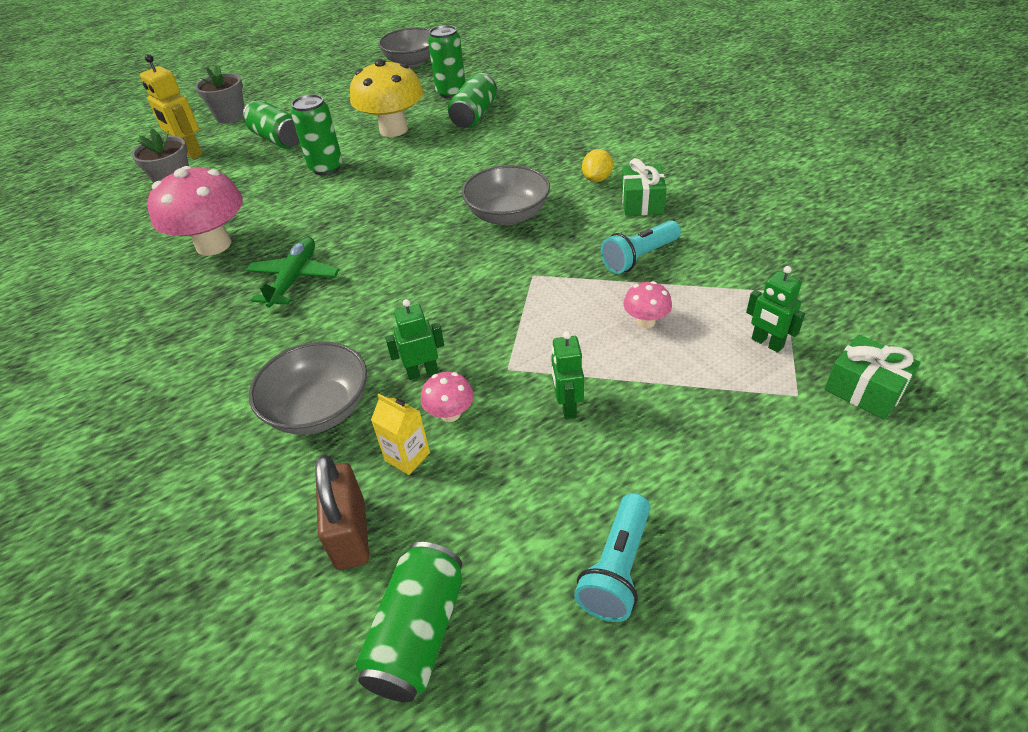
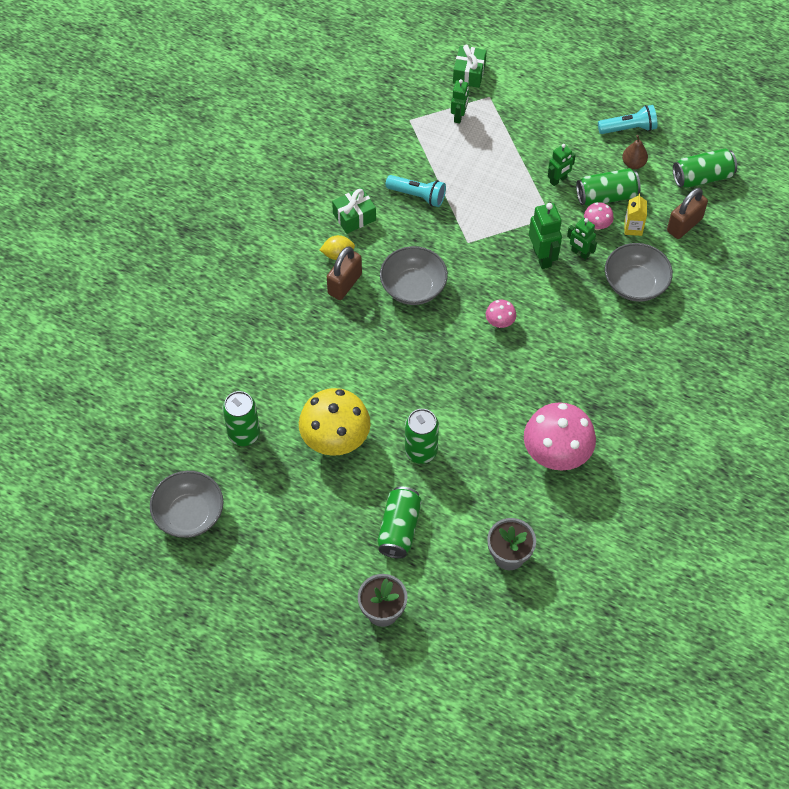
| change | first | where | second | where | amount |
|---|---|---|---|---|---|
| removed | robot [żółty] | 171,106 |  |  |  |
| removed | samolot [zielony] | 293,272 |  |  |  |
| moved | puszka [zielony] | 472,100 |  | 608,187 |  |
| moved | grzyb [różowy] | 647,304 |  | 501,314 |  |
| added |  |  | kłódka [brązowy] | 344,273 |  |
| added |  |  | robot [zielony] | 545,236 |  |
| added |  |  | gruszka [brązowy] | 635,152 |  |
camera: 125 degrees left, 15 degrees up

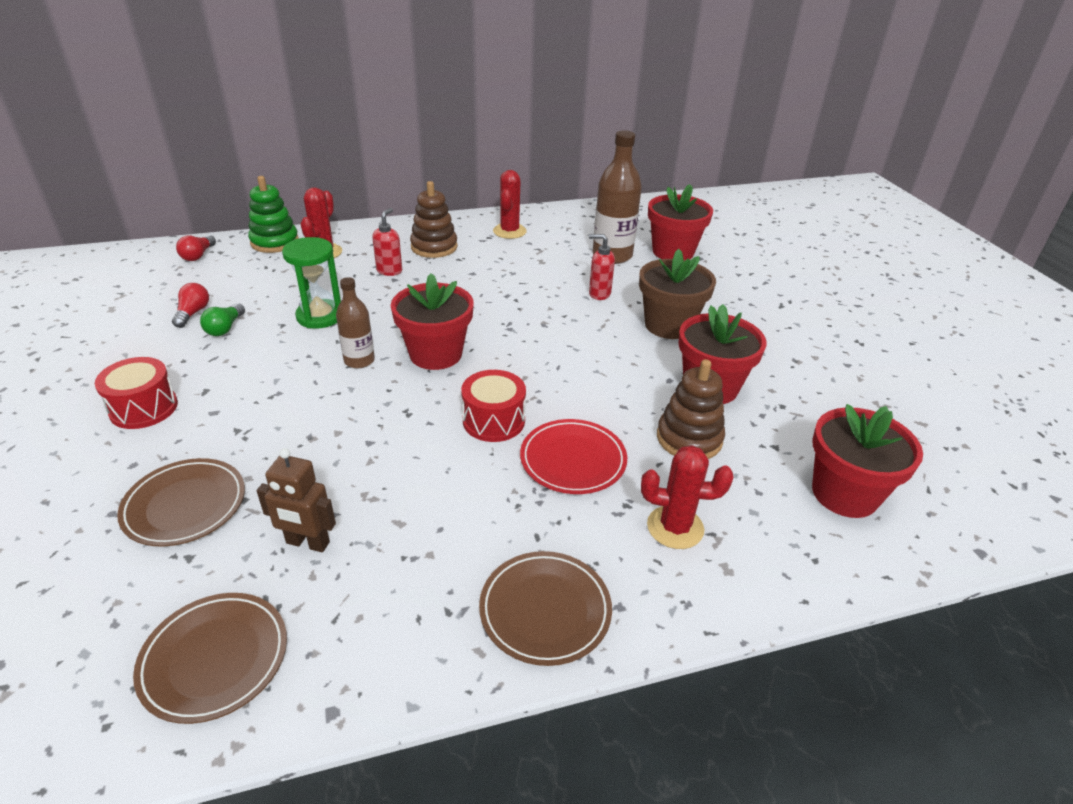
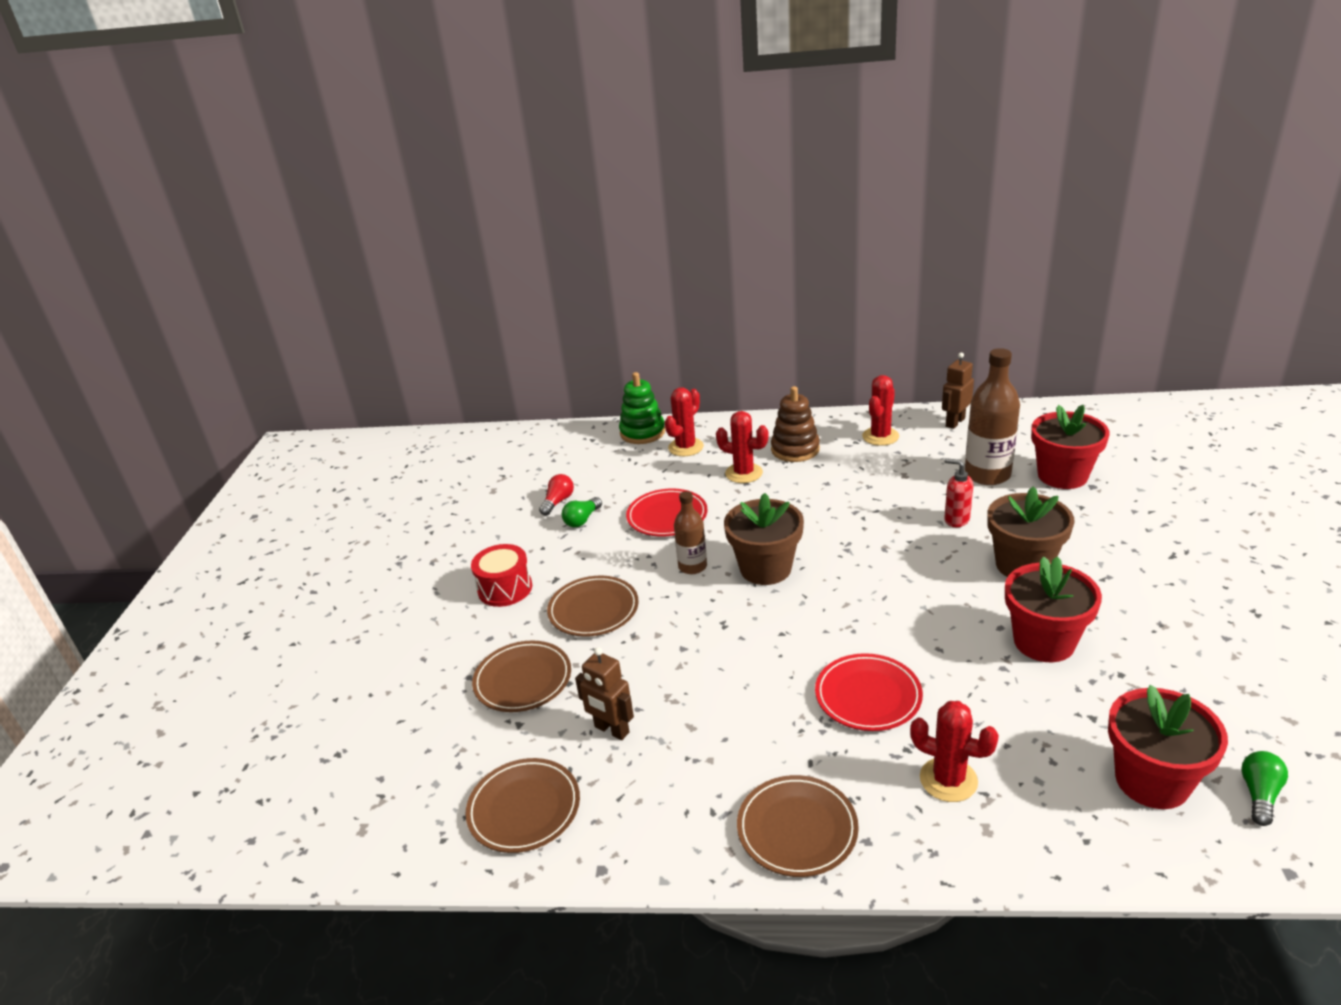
| change | first | where | second | where | amount |
|---|---|---|---|---|---|
| removed | żarówka [czerwony] | 196,248 |  |  |  |
| replaced | klepsydra [zielony] | 311,283 | talerz [czerwony] | 667,512 |  |
| replaced | dozownik mydła [czerwony] | 387,242 | kaktus [czerwony] | 742,447 |  |
| recoloured | doniczka [czerwony] | 432,321 | doniczka [brązowy] | 764,539 |  |
| removed | bęben [czerwony] | 493,406 |  |  |  |
| removed | zabawka nakładanka [brązowy] | 691,409 |  |  |  |
| added |  |  | talerz [brązowy] | 593,606 |  |
| added |  |  | robot [brązowy] | 958,391 |  |
| added |  |  | żarówka [zielony] | 1264,788 |  |
camera: 25 degrees right, 5 degrees down

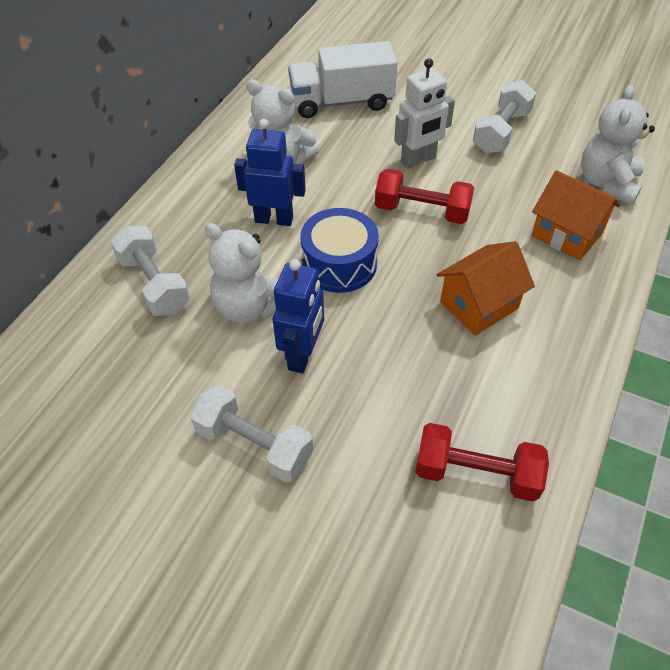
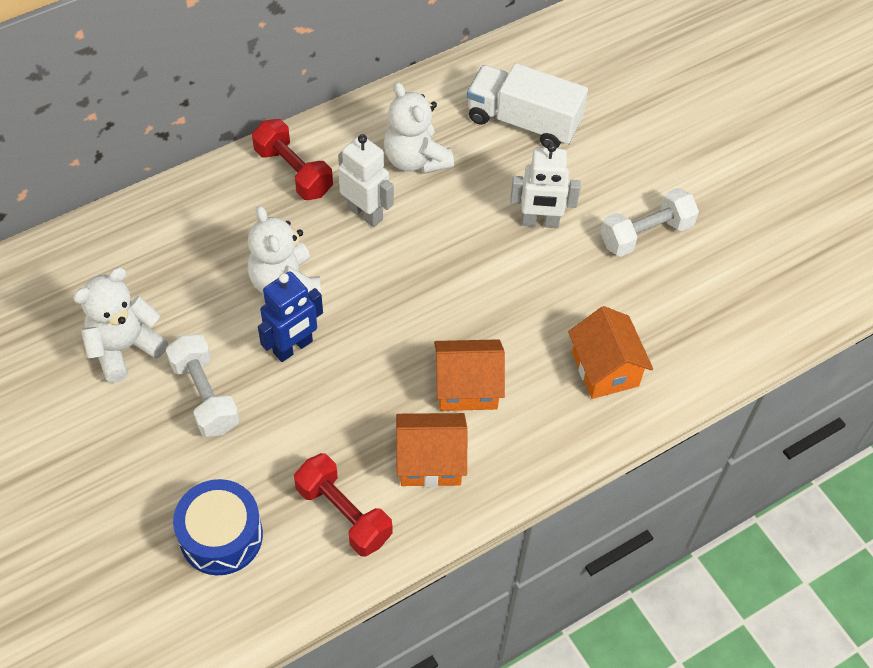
| change | first | where | second | where | amount |
|---|---|---|---|---|---|
| removed | hantel [biały] | 150,271 |  |  |  |
| recoloured | robot [niebieski] | 270,172 | robot [biały] | 366,180 |  |
| moved | bęben [niebieski] | 339,250 |  | 218,527 |  |
| moved | hantel [czerwony] | 424,196 |  | 292,159 |  |
| moved | miś [biały] | 618,145 |  | 120,325 |  |
| added |  |  | domek [pomarańczowy] | 432,450 |  |
camera: 30 degrees right, 5 degrees up

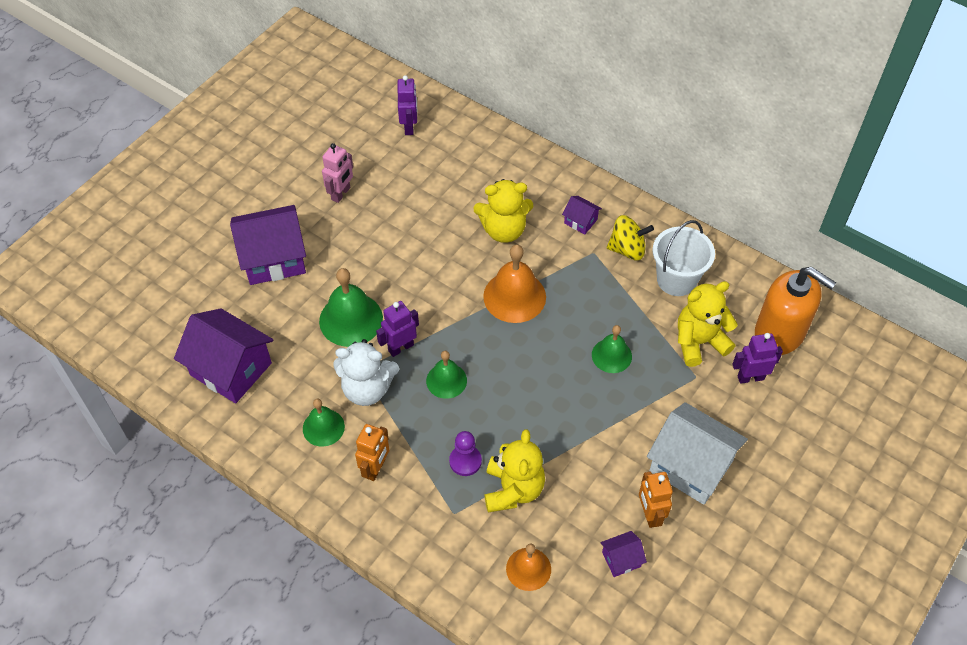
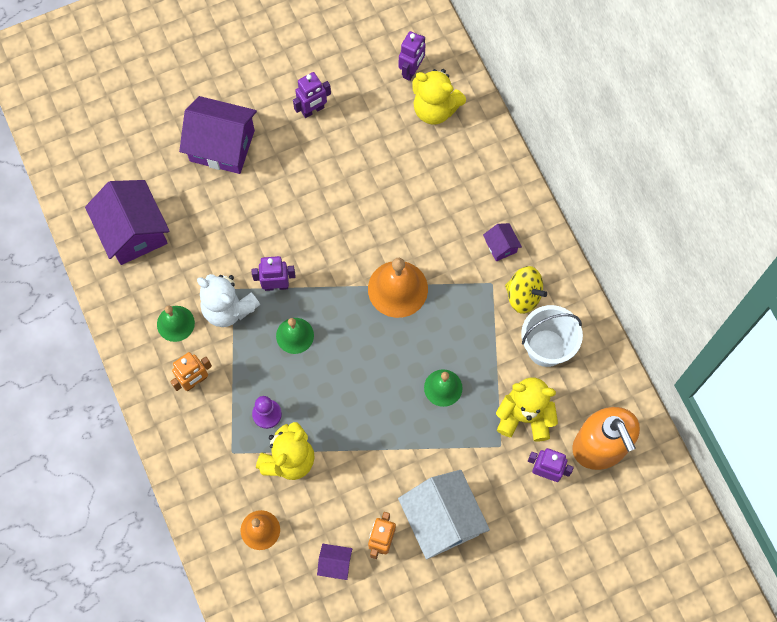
| change | first | where | second | where | amount |
|---|---|---|---|---|---|
| removed | dzwonek [zielony] | 351,307 |  |  |  |
| recoloured | robot [różowy] | 337,173 | robot [fioletowy] | 312,95 |  |
| moved | miś [żółty] | 503,211 |  | 439,97 |  |
camera: 30 degrees right, 15 degrees up

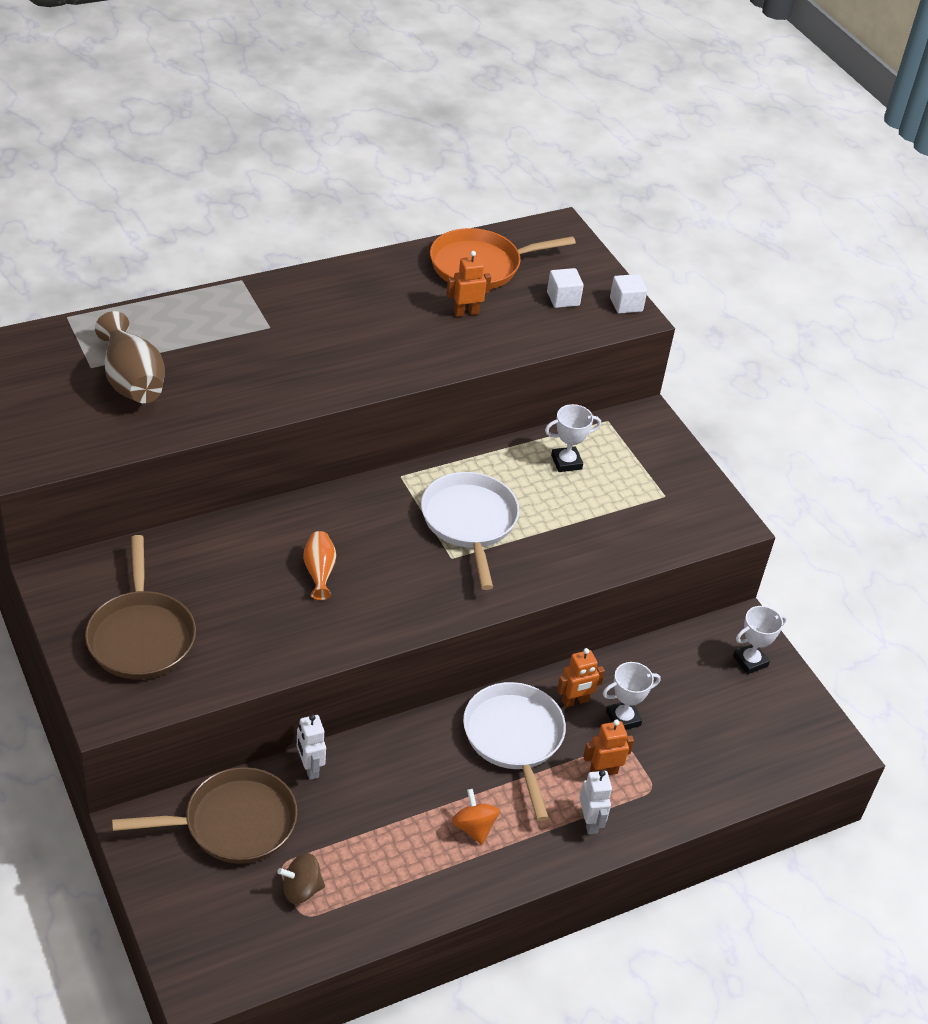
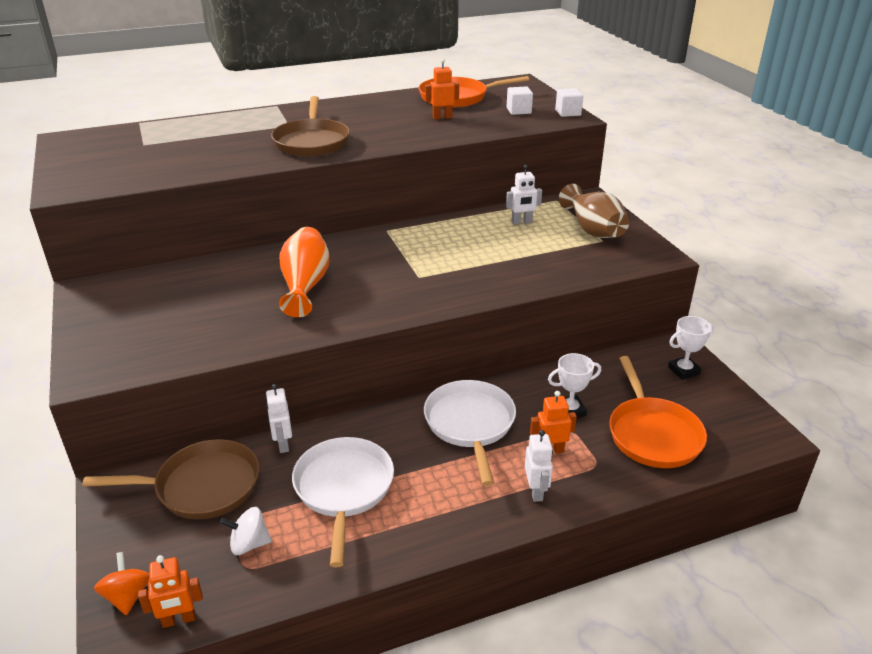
| change | first | where | second | where | amount |
|---|---|---|---|---|---|
| moved | patelnia [brązowy] | 140,607 |  | 310,126 |  |
| moved | wazon [brązowy] | 130,357 |  | 594,211 |  |
| recoloured | bączek [brązowy] | 301,878 | bączek [biały] | 246,531 |  |
| resized | wazon [pomarańczowy] | 319,565 |  | 304,272 | x1.78 |
| moved | patelnia [biały] | 470,531 |  | 343,502 |  |
| moved | bączek [pomarańczowy] | 476,817 |  | 121,583 |  |
| replaced | puchar [biały] | 573,438 | robot [biały] | 524,195 |  |
| moved | robot [pomarańczowy] | 581,678 |  | 170,591 |  |
| added |  |  | patelnia [pomarańczowy] | 658,412 |  |
camera: 10 degrees right, 10 degrees down

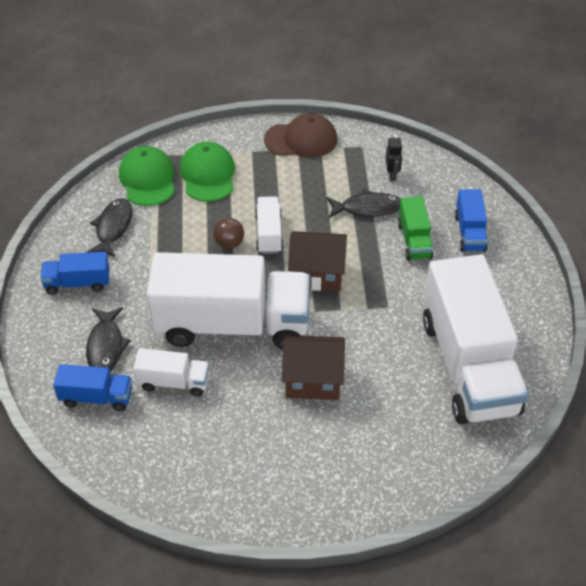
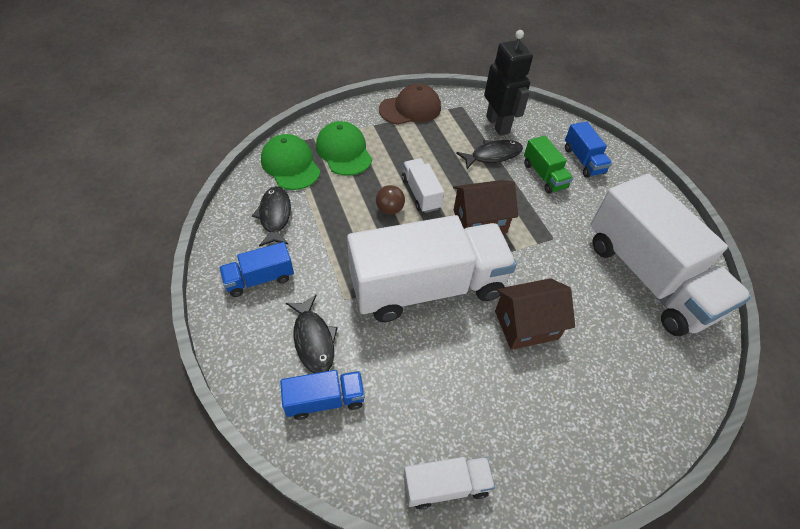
| change | first | where | second | where | amount |
|---|---|---|---|---|---|
| moved | ciężarówka [biały] | 171,372 |  | 449,483 |  |
| resized | robot [czarny] | 394,157 |  | 508,83 | x2.19 |
camera: 20 degrees left, 5 degrees up

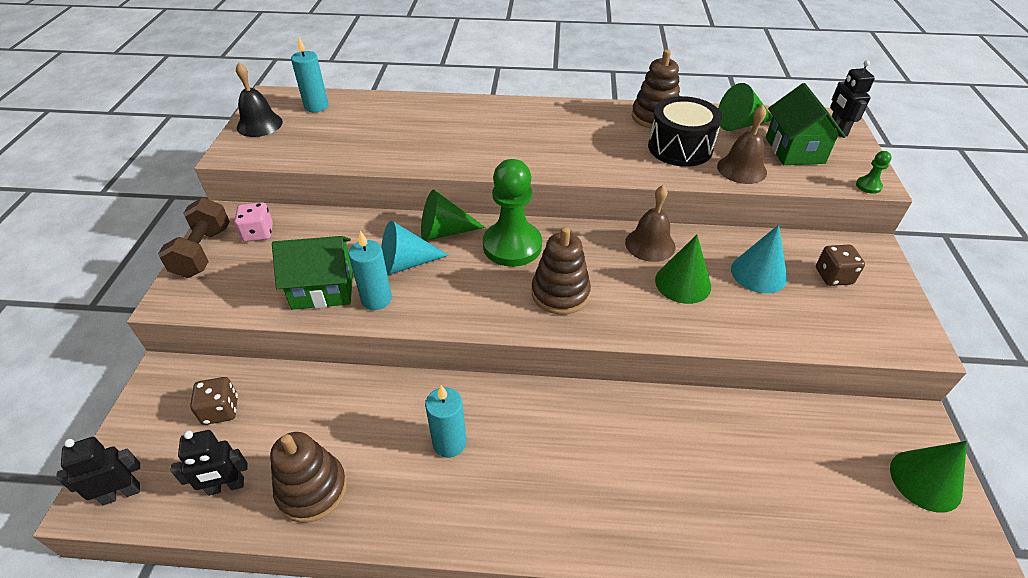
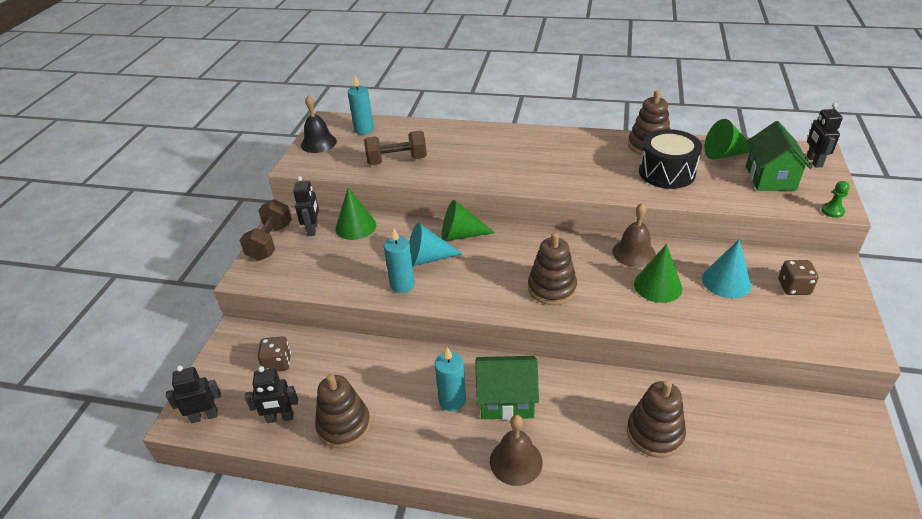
| change | first | where | second | where | amount |
|---|---|---|---|---|---|
| replaced | kostka do gry [różowy] | 253,222 | robot [czarny] | 306,206 |  |
| moved | domek [zielony] | 312,273 |  | 507,388 |  |
| removed | pionek [zielony] | 512,213 |  |  |  |
| moved | dzwonek [brązowy] | 742,144 |  | 516,450 |  |
| moved | stożek [zielony] | 928,477 |  | 355,214 |  |
| added |  |  | hantel [brązowy] | 395,148 |  |
| added |  |  | zabawka nakładanka [brązowy] | 656,419 |  |
camera: 10 degrees right, 5 degrees down

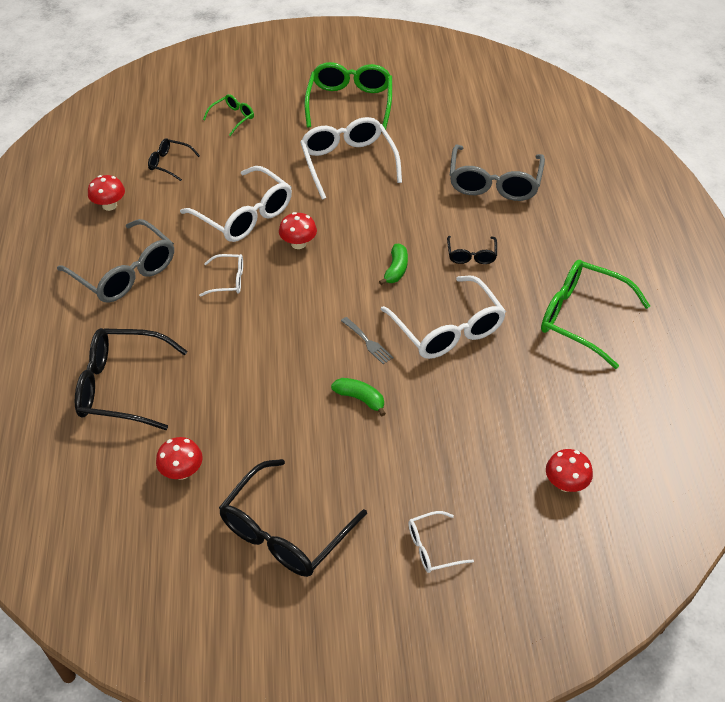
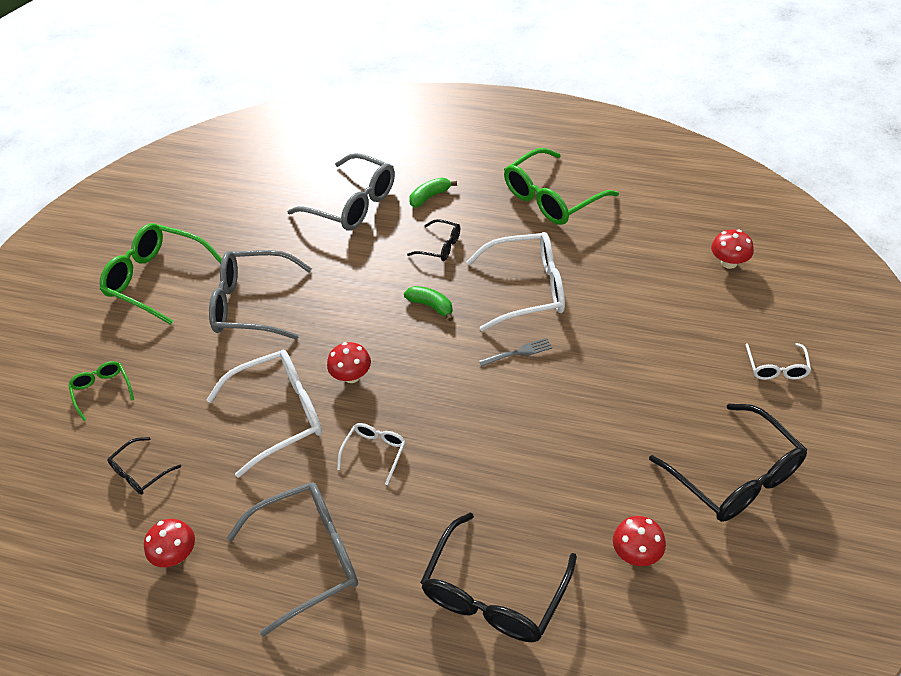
| change | first | where | second | where | amount |
|---|---|---|---|---|---|
| recoloured | okulary [biały] | 351,158 | okulary [szary] | 260,294 |  |
| moved | banan [zielony] | 358,397 |  | 433,192 |  |
camera: 65 degrees left, 0 degrees up

